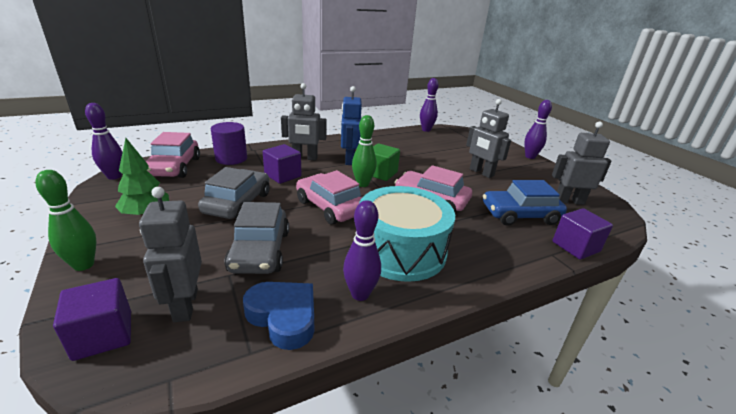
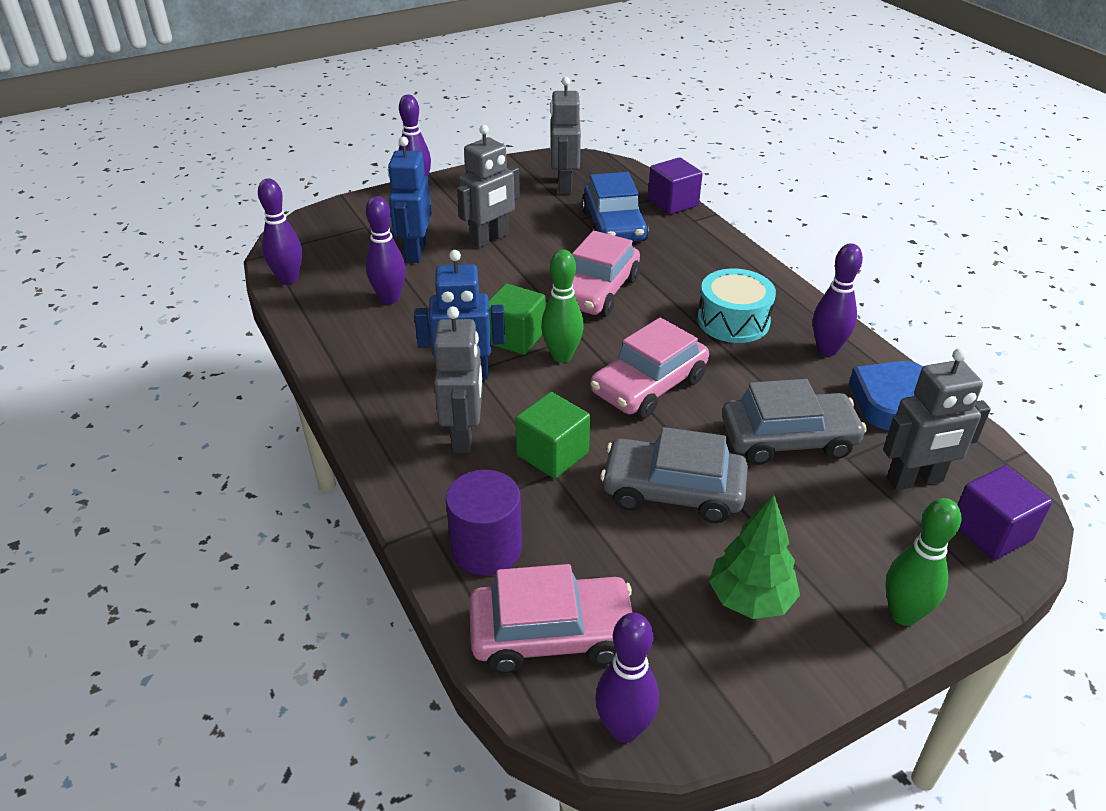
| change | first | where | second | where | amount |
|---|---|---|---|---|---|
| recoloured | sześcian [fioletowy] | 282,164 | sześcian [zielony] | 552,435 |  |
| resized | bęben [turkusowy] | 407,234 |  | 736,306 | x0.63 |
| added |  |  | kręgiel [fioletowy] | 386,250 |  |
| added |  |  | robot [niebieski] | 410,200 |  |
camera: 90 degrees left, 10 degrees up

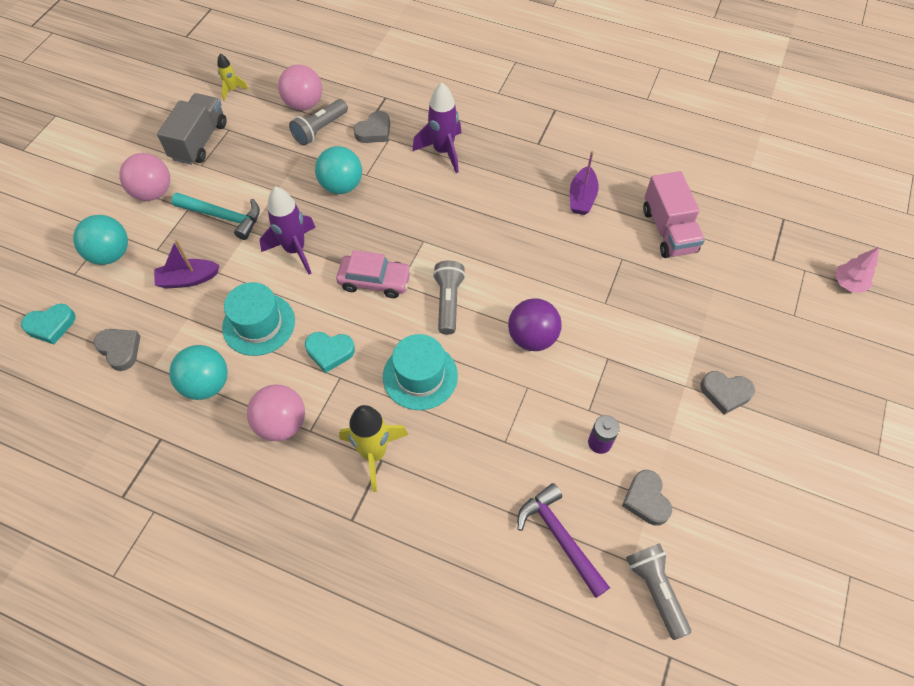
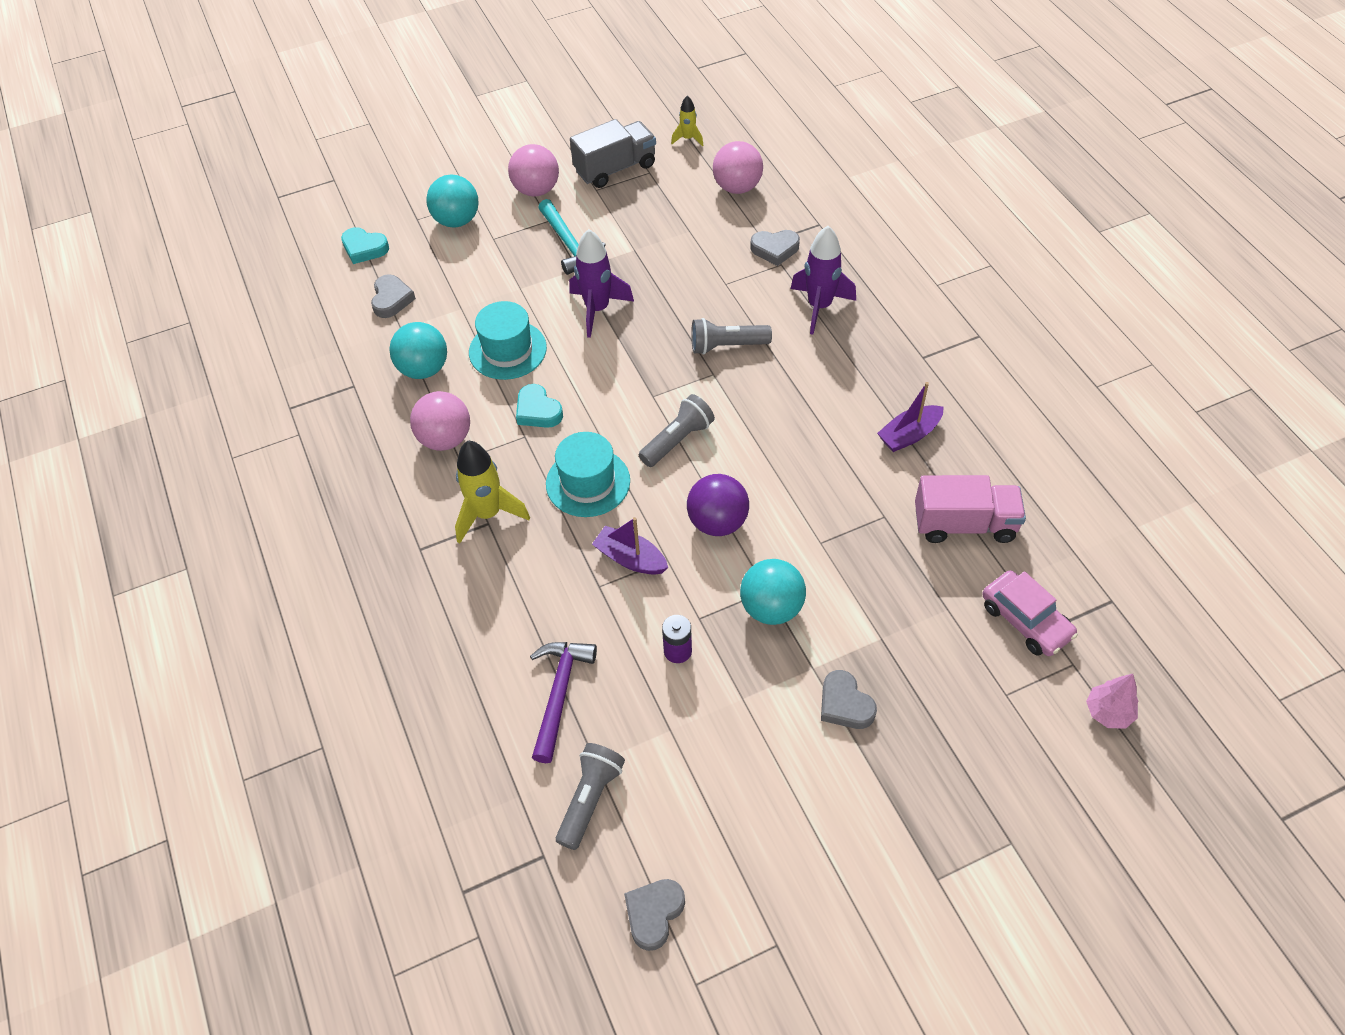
| change | first | where | second | where | amount |
|---|---|---|---|---|---|
| moved | łódka [fioletowy] | 187,264 |  | 630,546 |  |
| moved | latarka [szary] | 318,122 |  | 731,336 |  |
| moved | piłka [turkusowy] | 338,170 |  | 773,592 |  |
| moved | samochód [różowy] | 374,274 |  | 1030,613 |  |
| moved | serce [szary] | 647,498 |  | 654,915 |  |
| turned | ciężarówka [różowy] | 674,214 |  | 970,509 | 120 degrees counterclockwise |
camera: 45 degrees right, 5 degrees down

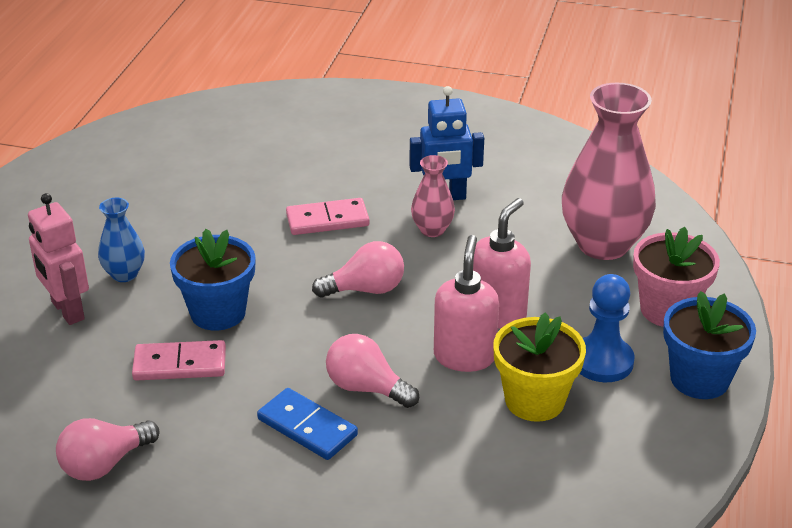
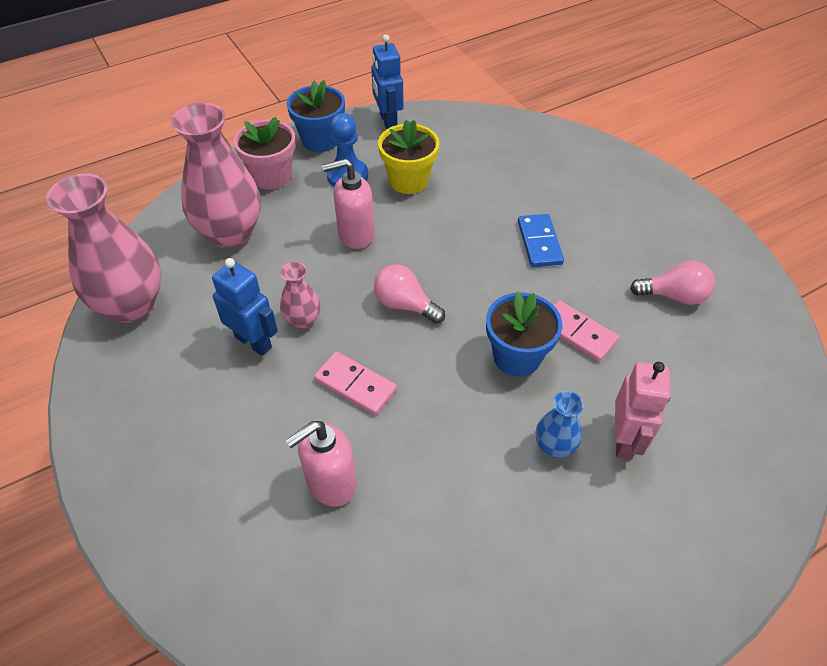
| change | first | where | second | where | amount |
|---|---|---|---|---|---|
| removed | żarówka [różowy] | 372,371 |  |  |  |
| moved | dozownik mydła [różowy] | 466,303 |  | 321,464 |  |
| added |  |  | wazon [różowy] | 103,248 |  |
| added |  |  | robot [niebieski] | 387,81 |  |
camera: 135 degrees left, 15 degrees up

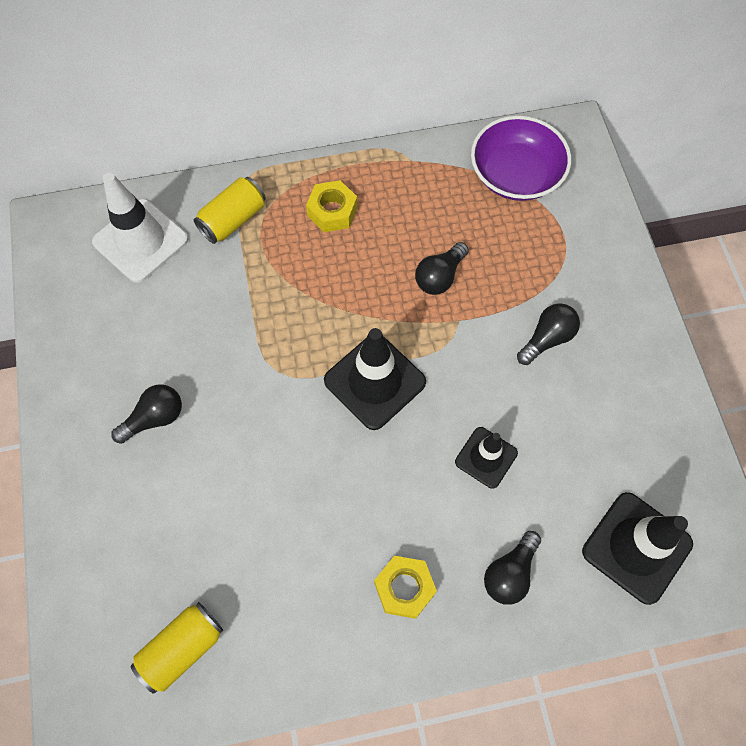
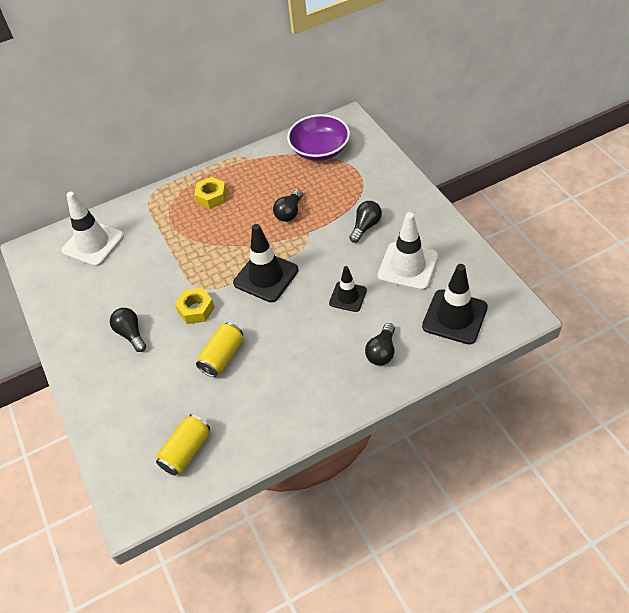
| change | first | where | second | where | amount |
|---|---|---|---|---|---|
| turned | żarówka [czarny] | 146,414 |  | 128,330 | 75 degrees counterclockwise |
| moved | puszka [żółty] | 230,210 |  | 219,349 |  |
| moved | nakrętka [żółty] | 405,587 |  | 195,306 |  |
| added |  |  | pachołek [biały] | 407,251 |  |
camera: 10 degrees left, 15 degrees down

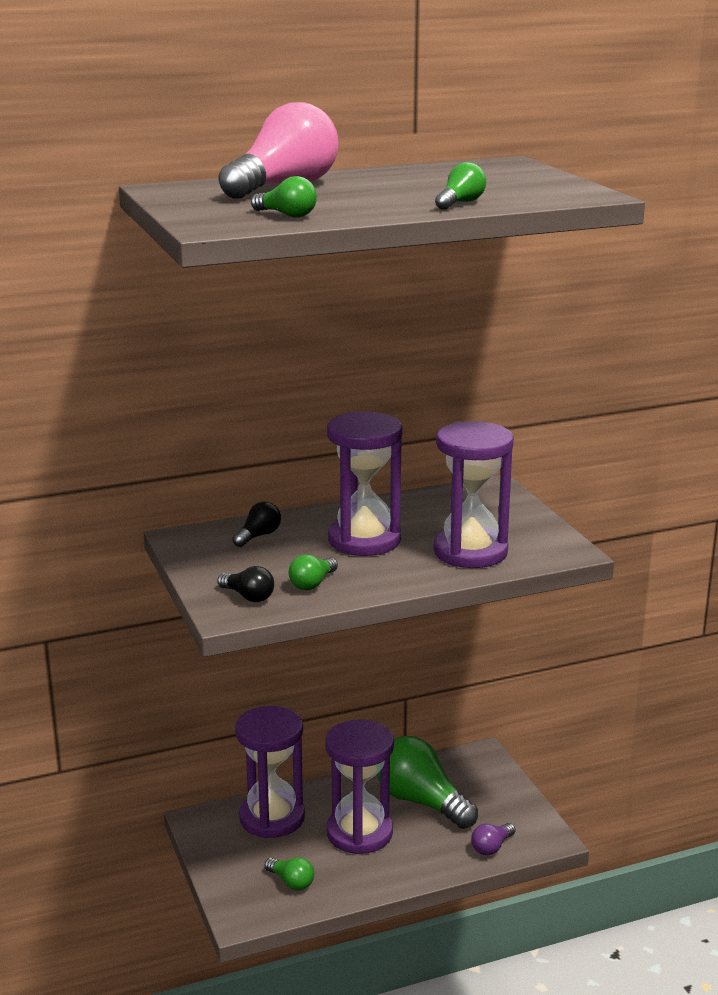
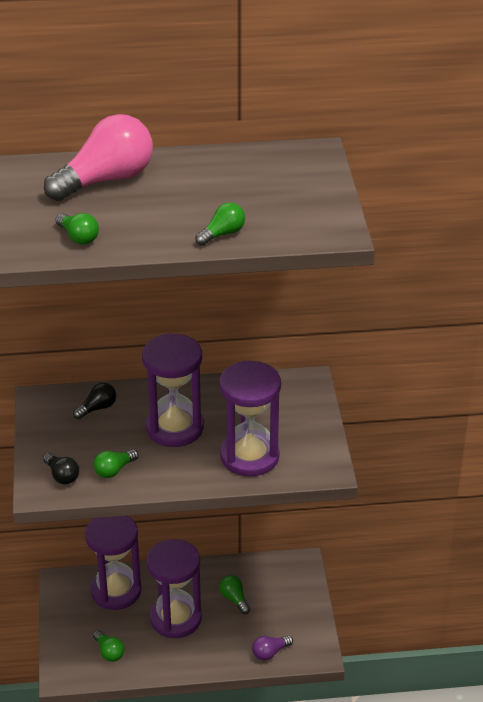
| change | first | where | second | where | amount |
|---|---|---|---|---|---|
| resized | żarówka [zielony] | 427,782 |  | 234,594 | x0.46 |
camera: 15 degrees right, 15 degrees up

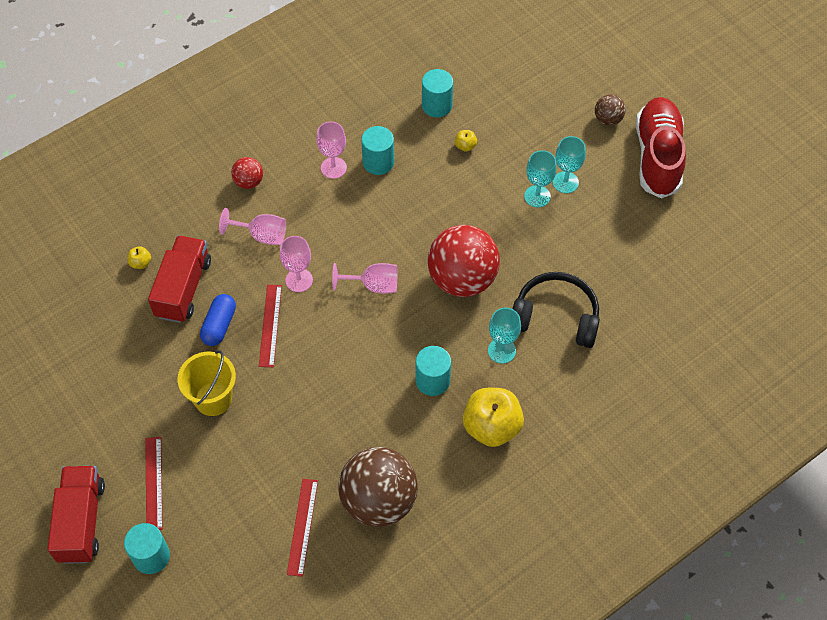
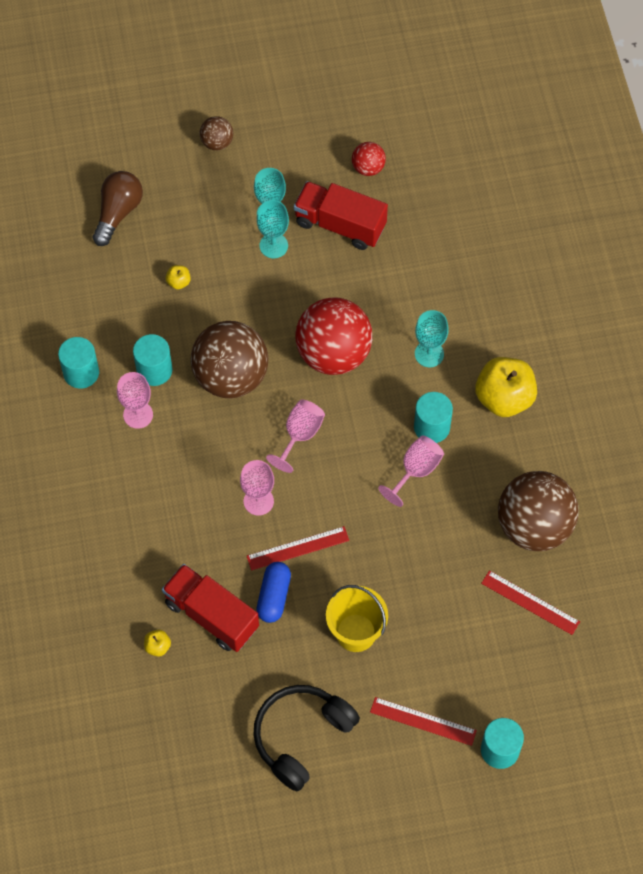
| change | first | where | second | where | amount |
|---|---|---|---|---|---|
| moved | ciężarówka [czerwony] | 76,515 |  | 341,215 |  |
| turned | kapsułka [niebieski] | 218,320 |  | 273,592 | 60 degrees clockwise |
| moved | kielich [różowy] | 252,226 |  | 411,471 |  |
| moved | piłka [czerwony] | 247,173 |  | 369,159 |  |
| turned | linijka [czerwony] | 270,326 |  | 298,548 | 45 degrees counterclockwise |
| moved | walec [turkusowy] | 437,93 |  | 78,363 |  |
| moved | słuchawki [czarny] | 556,310 |  | 306,738 |  |
| removed | but [czerwony] | 661,148 |  |  |  |
| added |  |  | żarówka [brązowy] | 118,208 |  |
| added |  |  | piłka [brązowy] | 229,359 |  |
camera: 65 degrees left, 5 degrees up

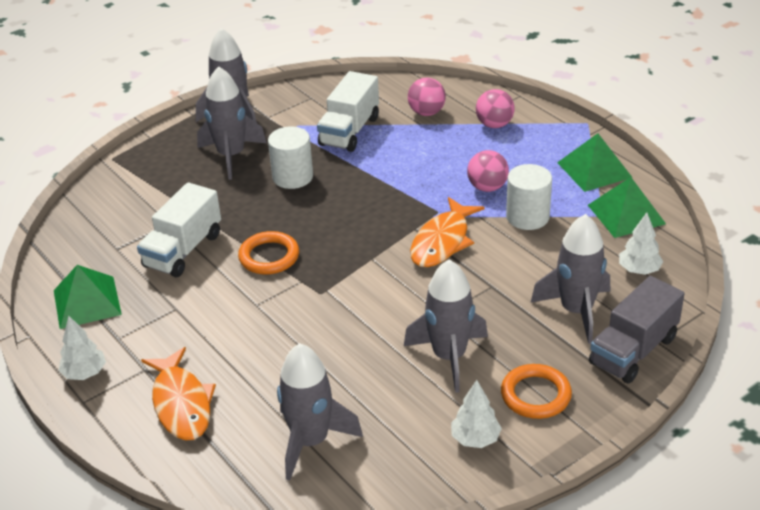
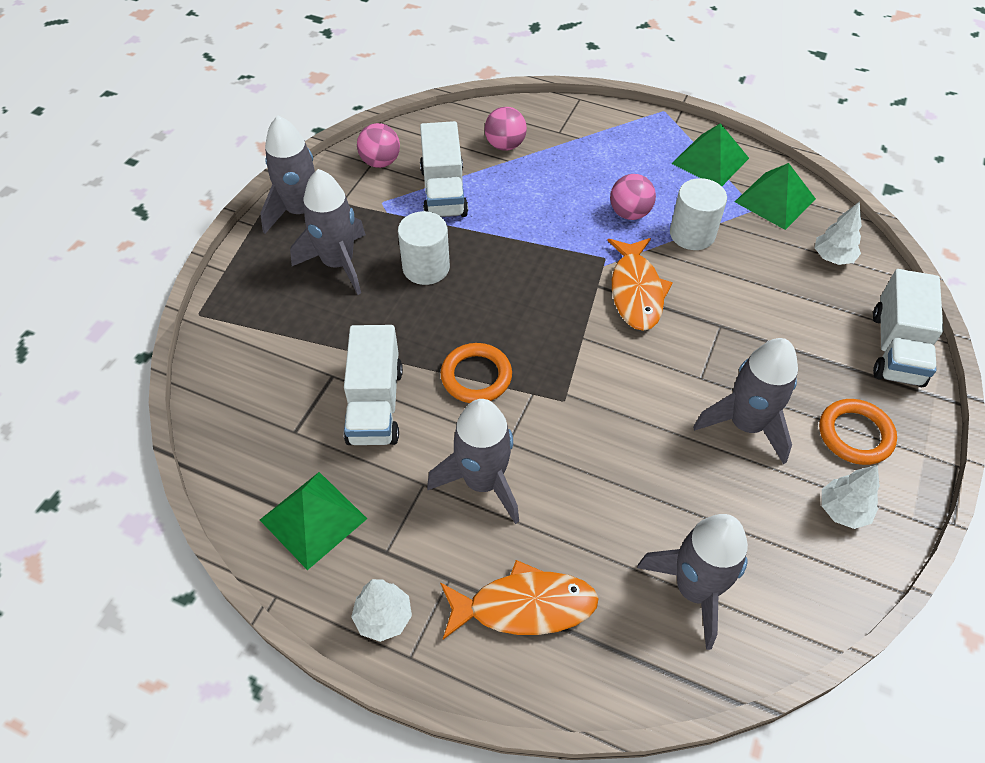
| change | first | where | second | where | amount |
|---|---|---|---|---|---|
| turned | ryba [pomarańczowy] | 178,393 |  | 519,600 | 45 degrees counterclockwise |
| moved | piłka [różowy] | 495,108 |  | 378,145 |  |
| moved | rakieta [szary] | 570,279 |  | 473,461 |  |
| recoloured | ciężarówka [szary] | 636,330 | ciężarówka [biały] | 908,328 |  |
camera: 30 degrees left, 15 degrees up

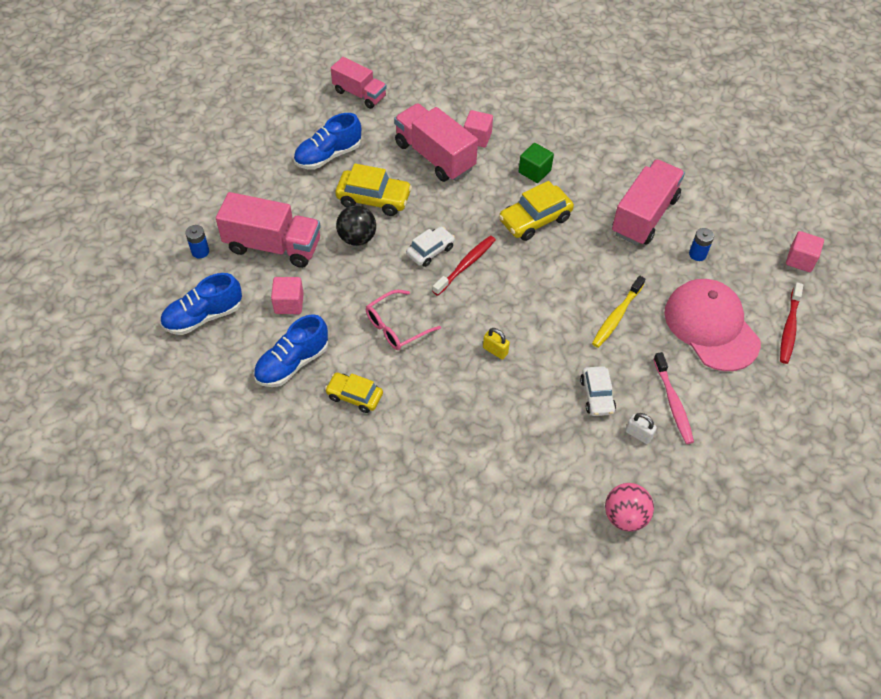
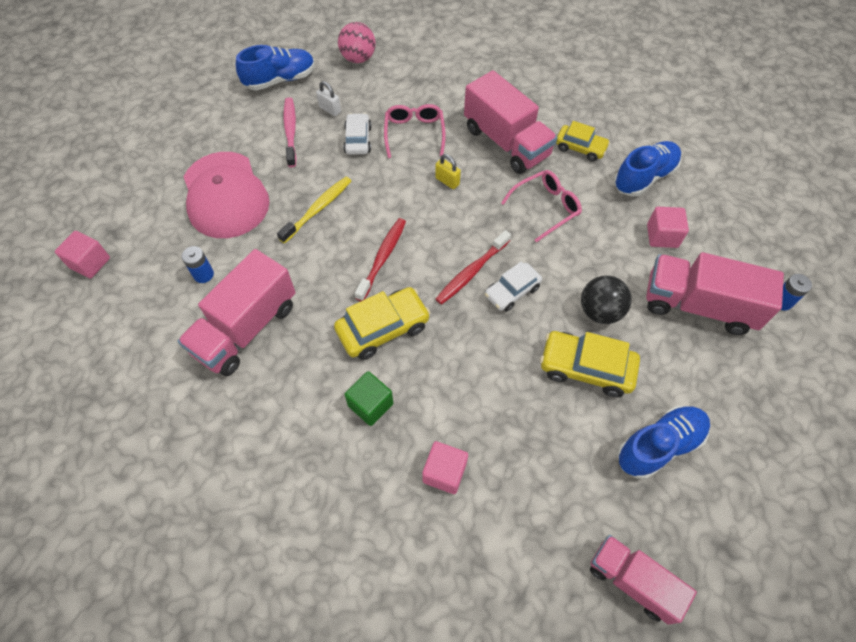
| change | first | where | second | where | amount |
|---|---|---|---|---|---|
| moved | but [niebieski] | 201,304 |  | 275,68 |  |
| moved | ciężarówka [różowy] | 436,142 |  | 511,122 |  |
| moved | szczoteczka do zębów [czerwony] | 791,323 |  | 380,259 |  |
| added |  |  | okulary [różowy] | 415,131 |  |
camera: 175 degrees left, 5 degrees up

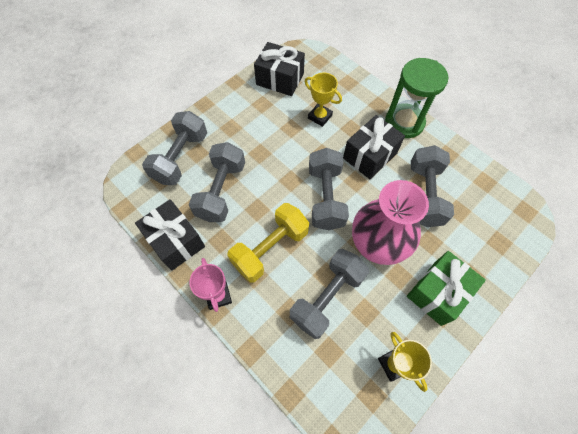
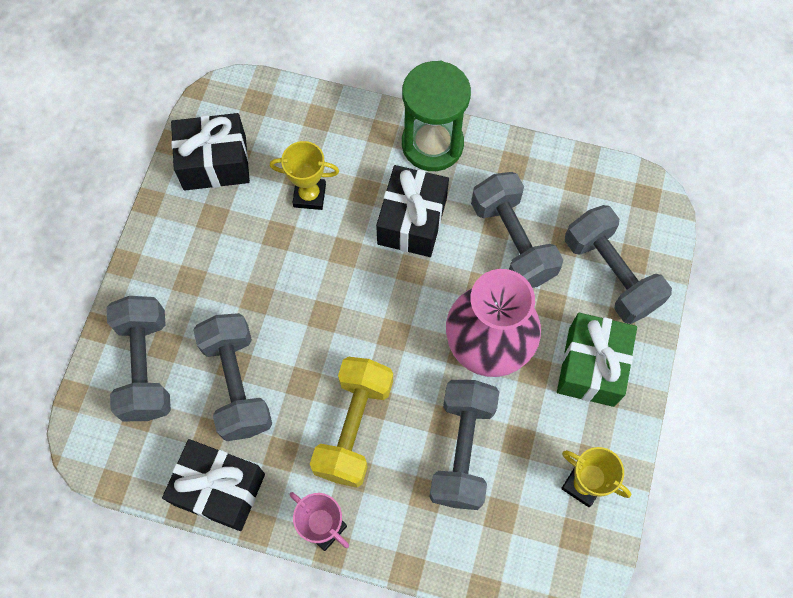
| change | first | where | second | where | amount |
|---|---|---|---|---|---|
| moved | hantel [szary] | 329,189 |  | 618,264 |  |
camera: 30 degrees left, 5 degrees up

